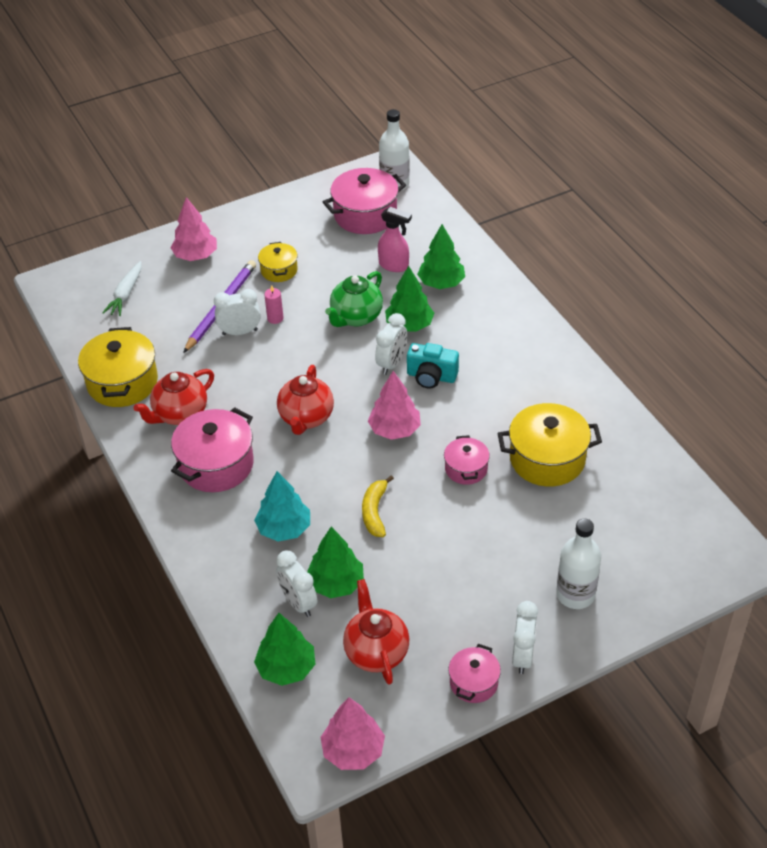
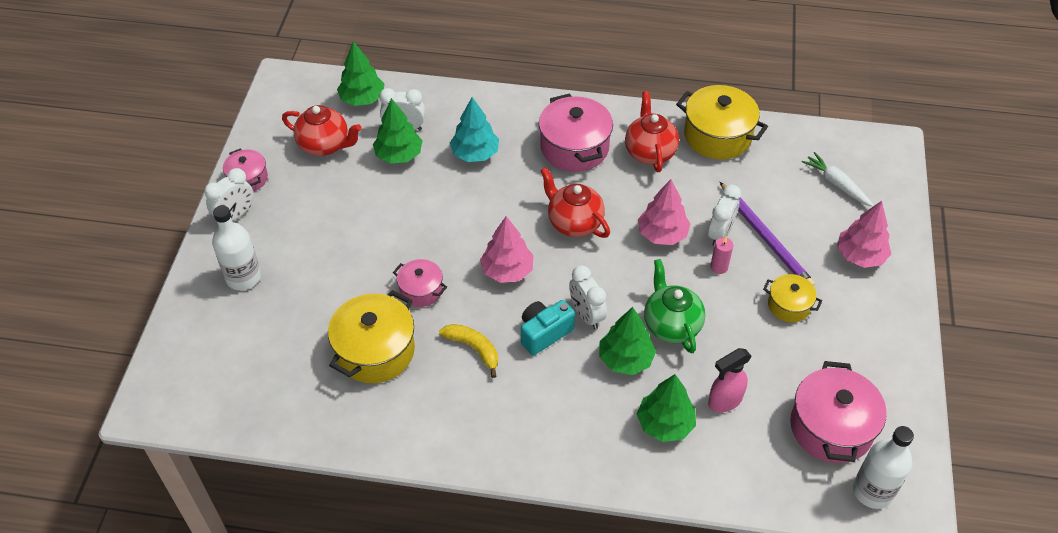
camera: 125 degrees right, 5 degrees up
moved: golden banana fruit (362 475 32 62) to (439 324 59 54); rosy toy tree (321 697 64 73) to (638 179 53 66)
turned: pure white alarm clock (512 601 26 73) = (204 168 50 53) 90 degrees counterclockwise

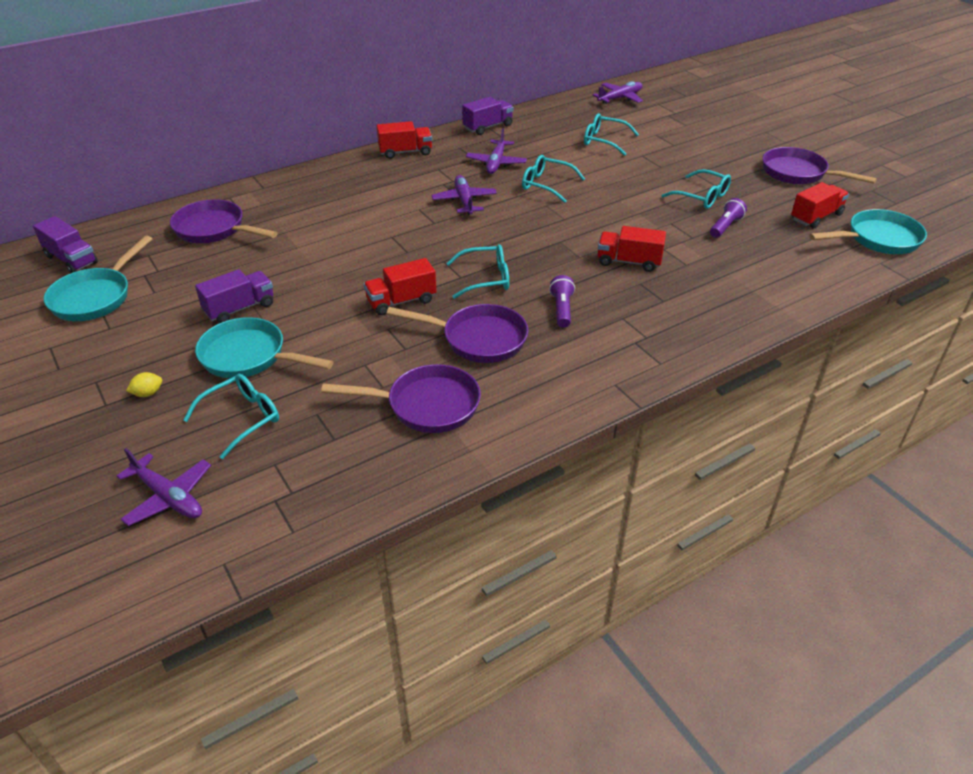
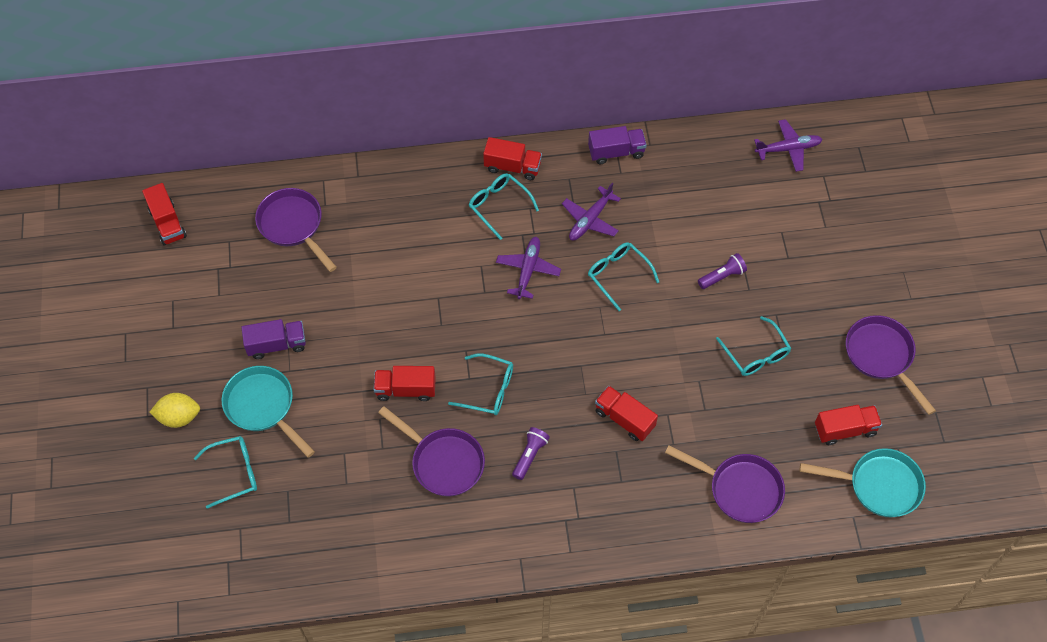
camera: 25 degrees right, 20 degrees up
removed: aqua pan (44 235 108 86); royal purple toy plane (117 448 94 78)
moved: aqua glasses (584 113 55 43) to (469 173 70 67); royal purple pan (321 364 160 69) to (665 445 120 78); royal purple torch (710 198 37 40) to (698 253 49 36)
recoloured: royal purple toy truck (33 216 65 57) to scarlet toy truck (142 183 45 63)
resized: golden lemon (126 372 36 25) = (149 393 51 35) x1.79

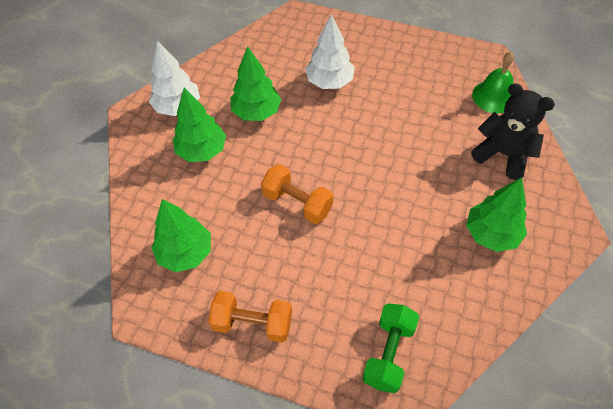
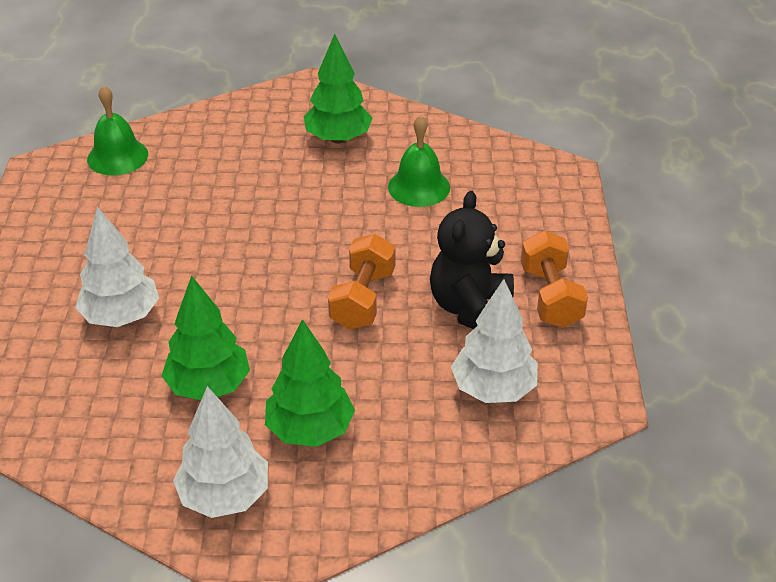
camera: 110 degrees left, 15 degrees down
removed: green free weight (362 303 57 90)
added: green hand bell (388 115 62 92)
moved: black teddy bear (471 83 84 97) to (430 191 84 138)
recoloured: green toy tree (151 199 60 73) to pure white toy tree (451 279 87 124)

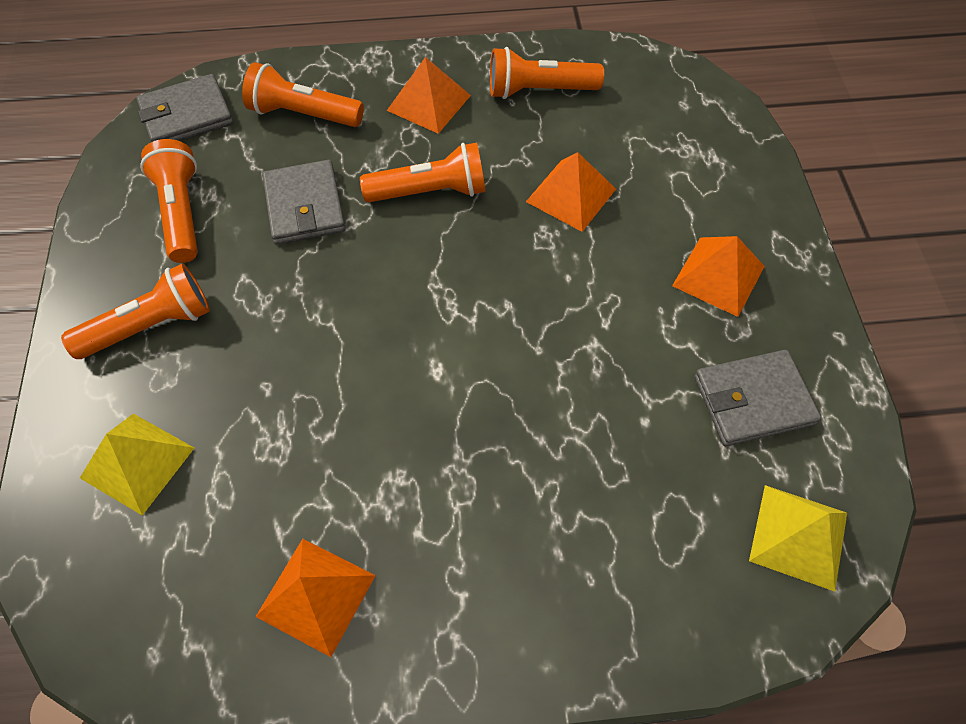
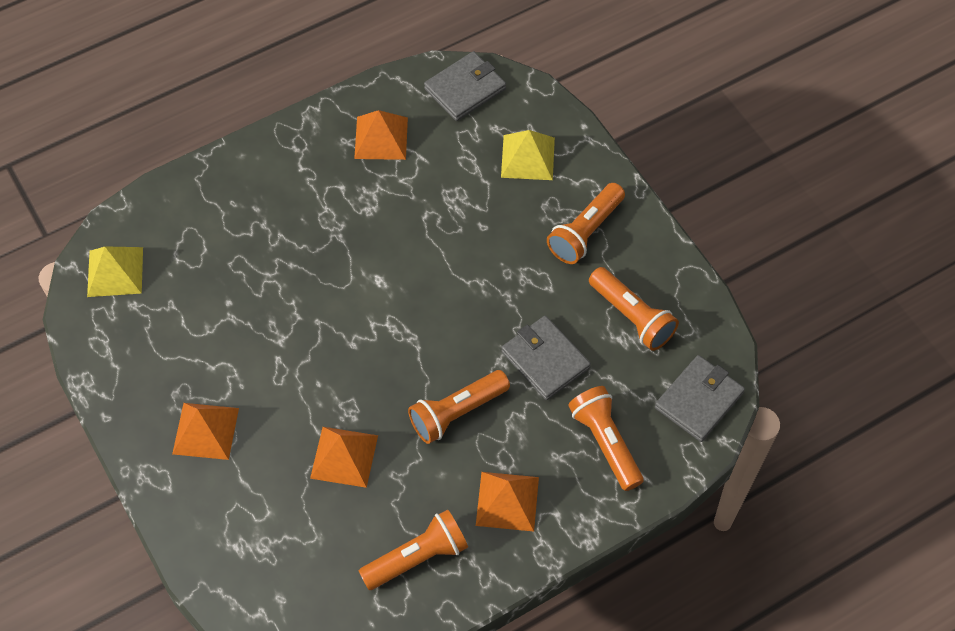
camera: 155 degrees right, 0 degrees up
moved: grey wallet (694 350 127 96) to (424 51 82 70)
turned: orange-coloured torch (242 62 122 65) = (568 386 76 105) 105 degrees counterclockwise

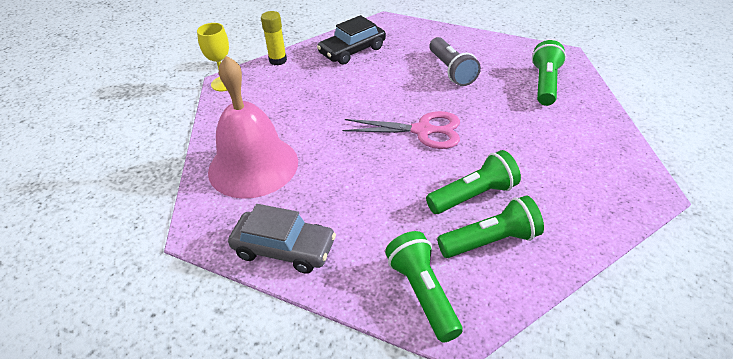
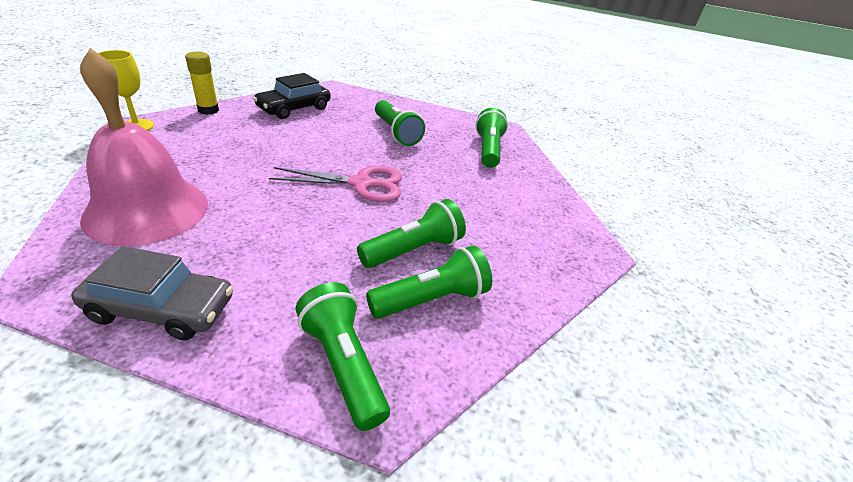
camera: 15 degrees left, 5 degrees down
recoloured: grey torch (429 37 52 49) to green torch (375 100 50 46)

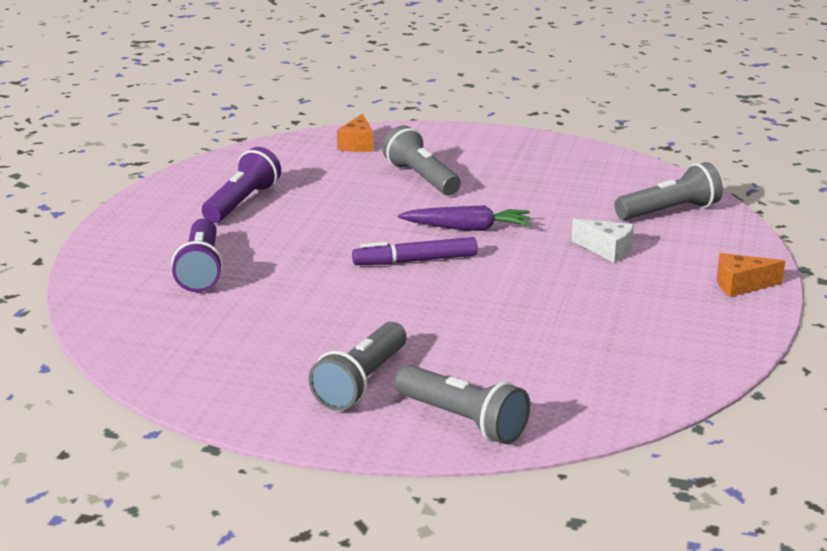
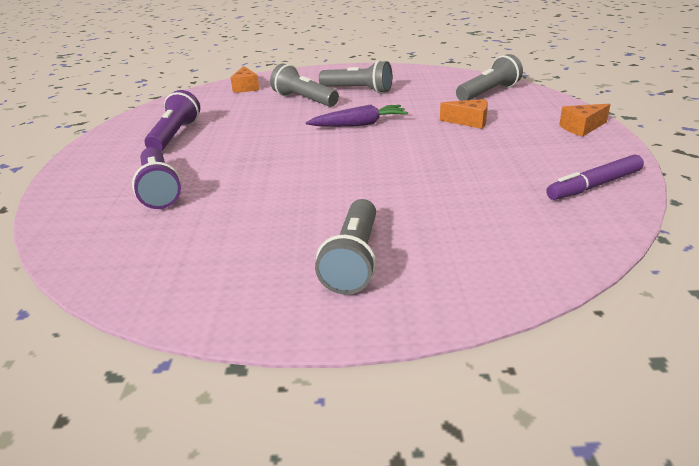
camera: 15 degrees left, 5 degrees up
moved: grey torch (395 365 135 79) to (319 60 73 33); royal purple felt pen (352 237 126 28) to (547 154 97 46)
recoloured: pure white cheese wedge (571 219 63 44) to orange-coloured cheese wedge (440 99 48 30)

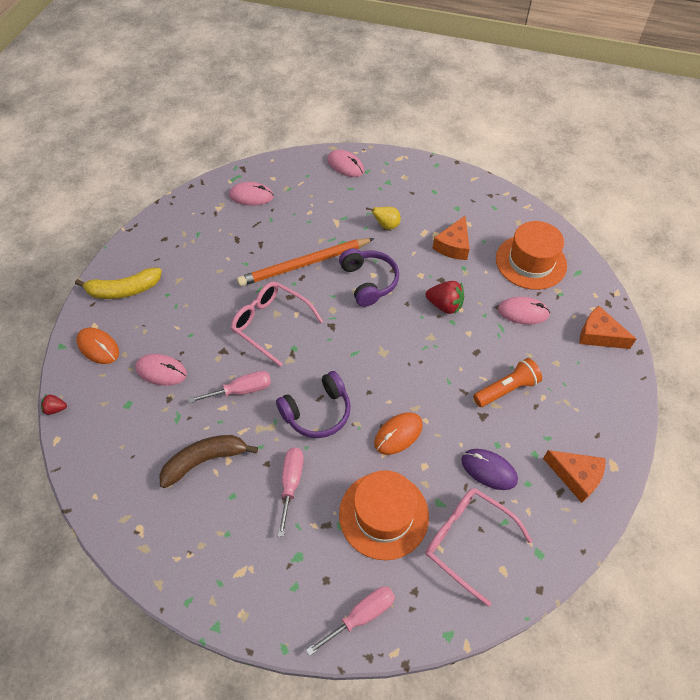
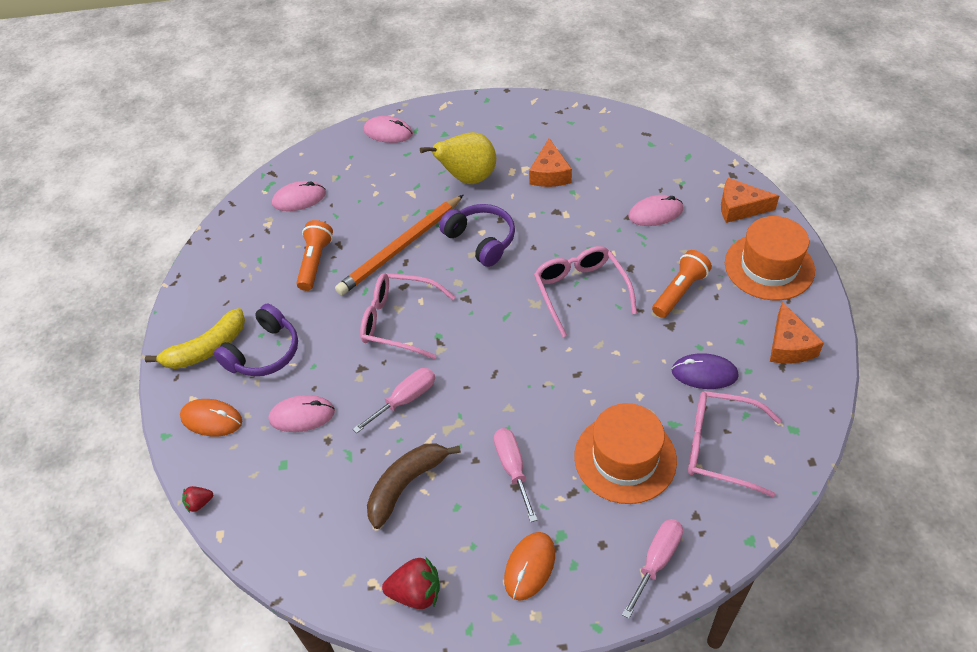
camera: 20 degrees left, 5 degrees down
added: orange-coloured torch (296 220 37 71); rosy glasses (534 246 103 91)
moved: royal purple over-ear headphones (276 371 75 67) to (214 303 84 73); scarlet toy strawberry (426 281 38 34) to (382 556 58 53); orange-coloured PC mouse (374 412 49 43) to (504 532 51 69); orange-coloured hat (496 221 71 69) to (725 216 90 84)
turned: orange-coloured cheese wedge (543 450 63 53) = (770 302 54 62) 75 degrees clockwise
resized: golden pear fruit (366 207 35 23) = (420 132 76 52) x1.91

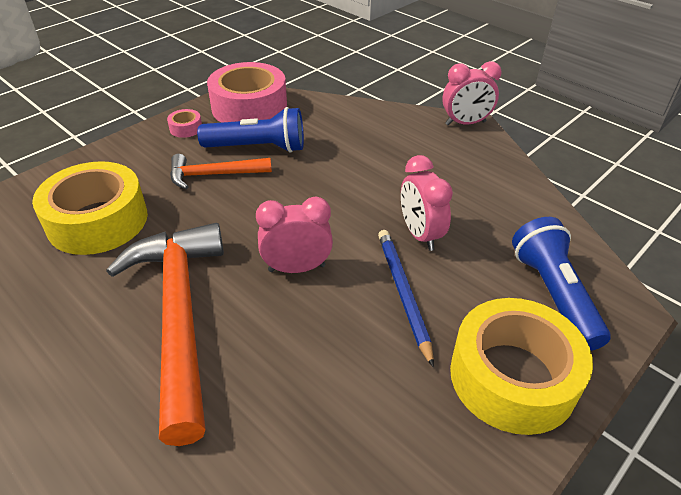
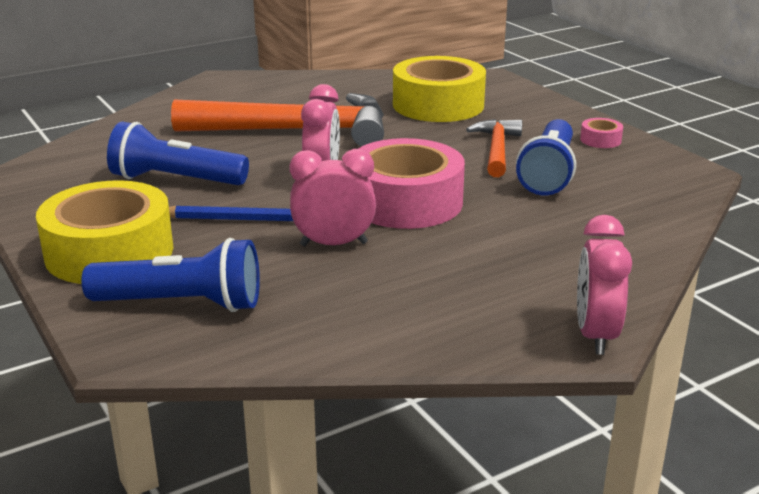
camera: 105 degrees right, 15 degrees down
added: royal blue torch (107 122 142 63)
moved: rosy roll of tape (207 62 80 61) to (358 138 107 91)

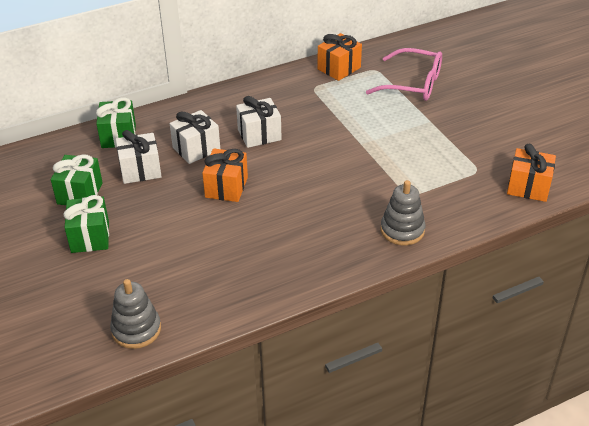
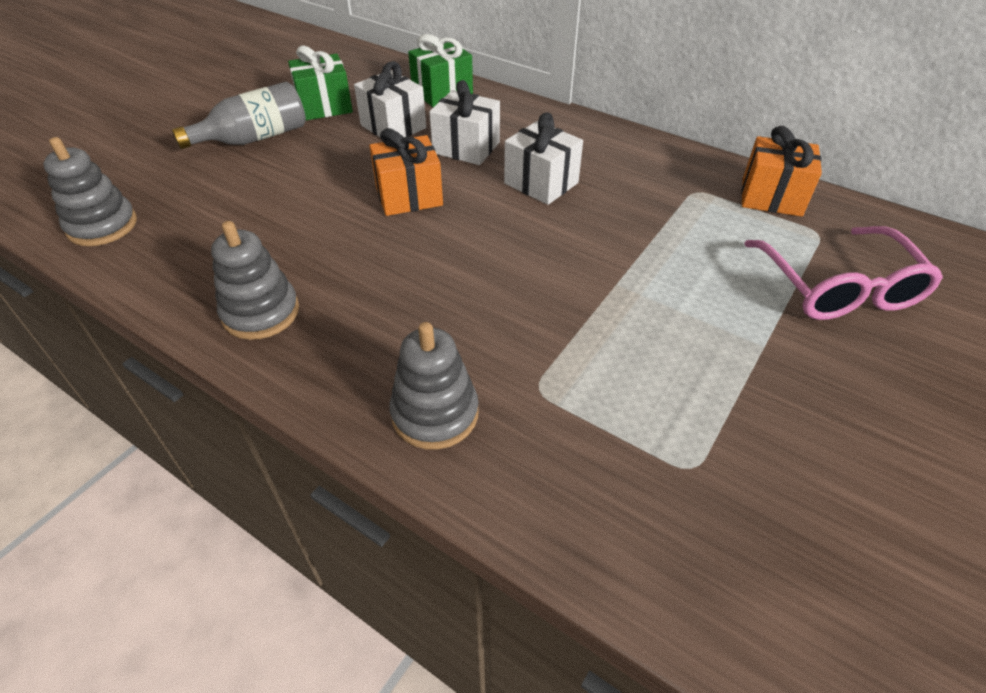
camera: 60 degrees right, 5 degrees up
removed: orange-coloured gift (507 144 49 58)
added: grey stacking rings (211 221 88 119)
replaced: green gift (63 195 46 58) to grey drink bottle (172 81 134 68)

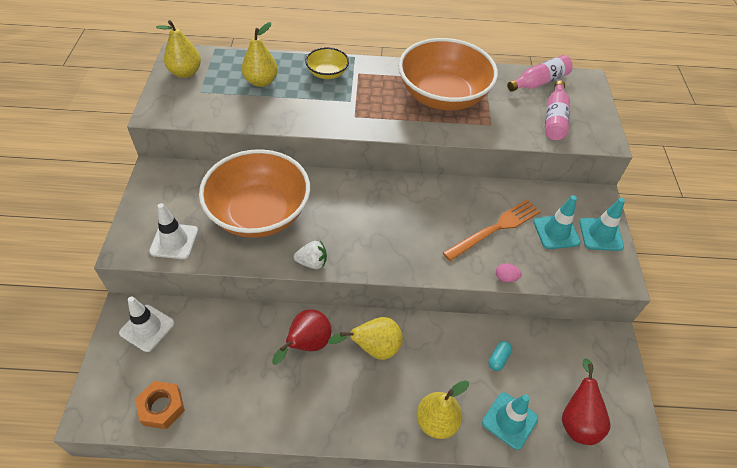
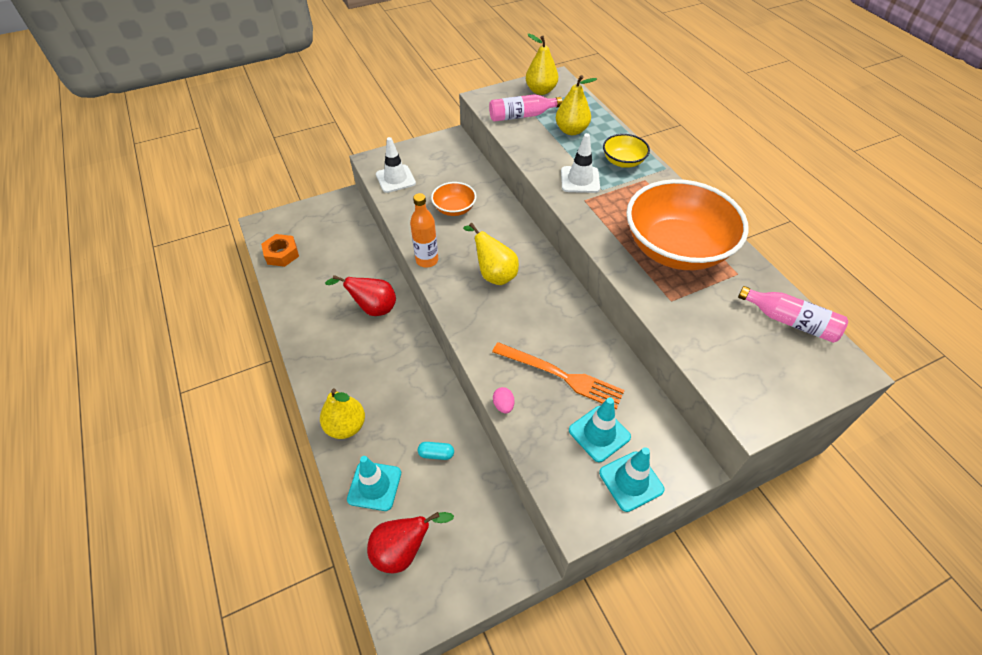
camera: 65 degrees right, 0 degrees up
moved: golden pear fruit (328 317 75 43) to (463 223 56 62); rosy drink bottle (545 80 25 60) to (489 94 73 28); pure white road cone (119 296 56 56) to (561 133 39 60)
replaced: pure white toy strawberry (294 241 33 28) to orange-coloured drink bottle (410 193 28 75)
resized: orange-coloured bowl (199 149 111 89) = (431 182 45 34) x0.46

